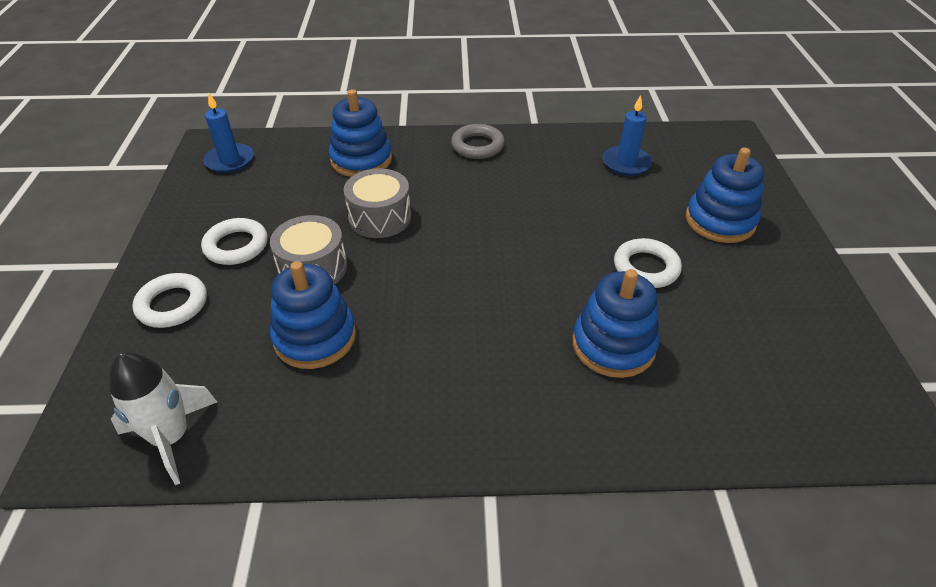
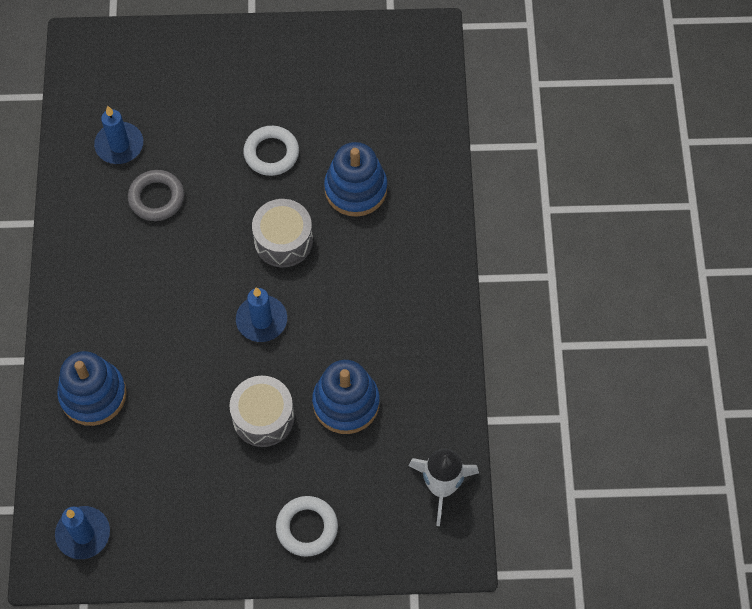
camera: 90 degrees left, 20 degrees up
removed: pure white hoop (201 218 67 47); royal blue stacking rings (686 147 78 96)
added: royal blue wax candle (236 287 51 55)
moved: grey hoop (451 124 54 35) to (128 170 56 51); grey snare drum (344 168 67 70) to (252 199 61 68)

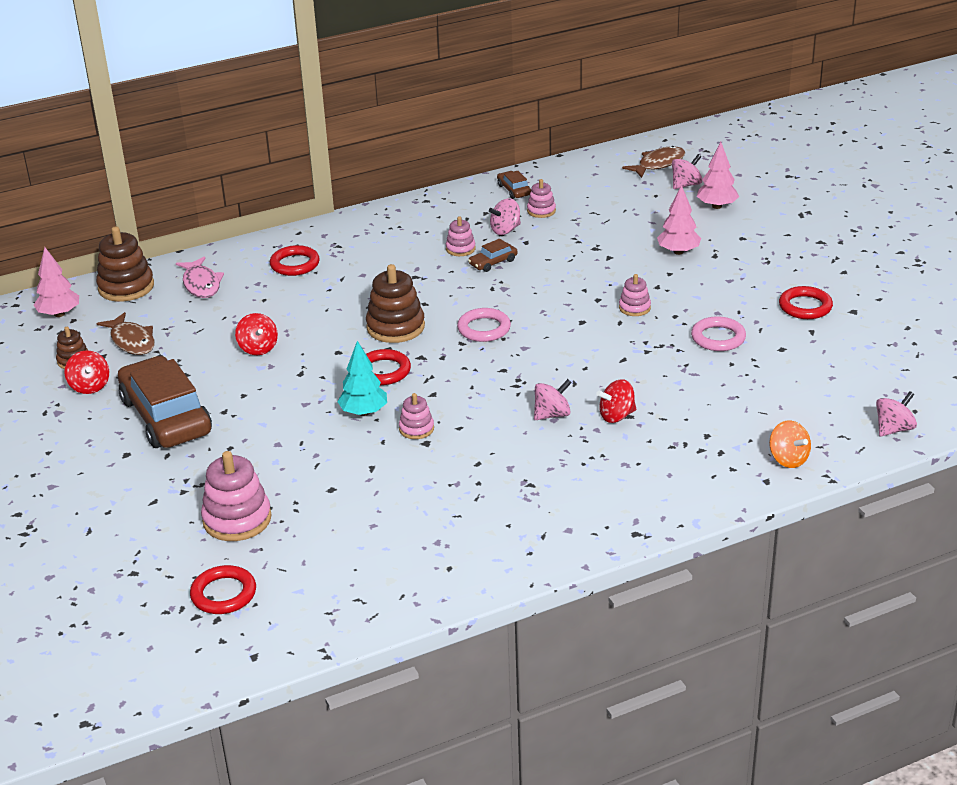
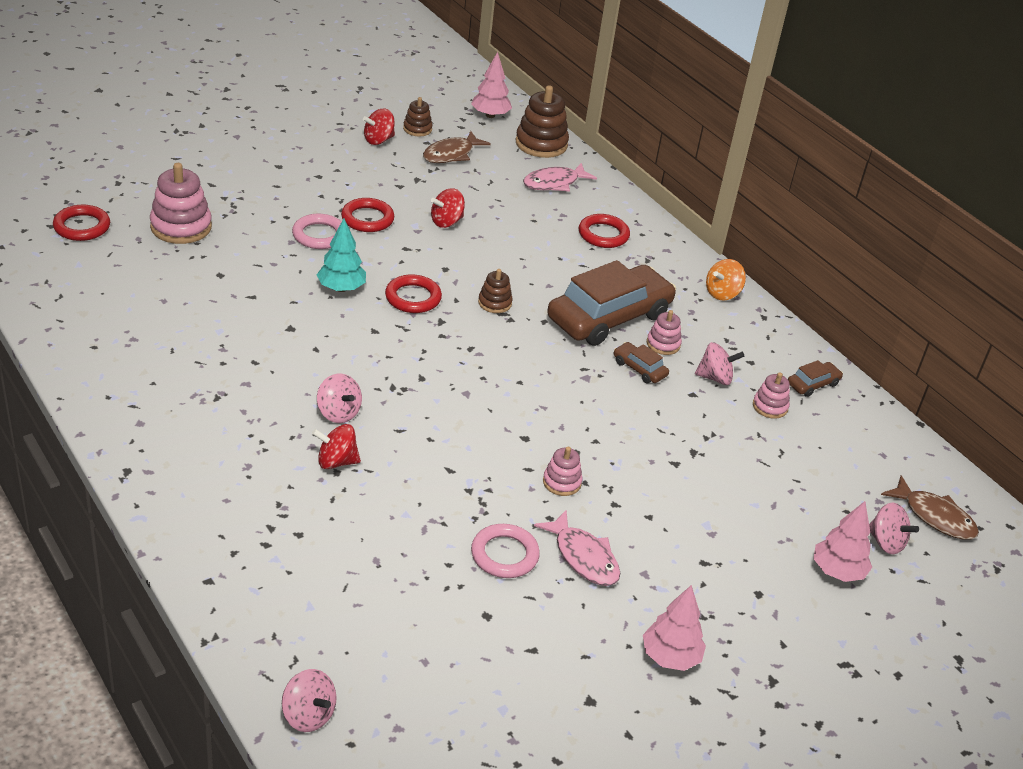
camera: 75 degrees right, 5 degrees up
removed: rosy stacking rings (399 393 35 46)
added: rosy fish (534 510 86 76)
moved: rosy hoop (457 308 54 34) to (292 214 50 35); scarlet hoop (779 286 54 33) to (341 198 53 34); dark brown automobile (118 356 94 92) to (547 260 129 86); rosy toy tree (657 185 44 70) to (643 585 63 86); orange-coloured toy top (769 421 42 47) to (706 259 40 41)
turned: scarlet toy top (596 379 40 44) = (312 424 49 45) 60 degrees counterclockwise; rosy toy top (489 198 32 37) = (695 342 49 43) 135 degrees clockwise
resized: dark brown stacking rings (366 264 59 79) = (478 269 35 44) x0.55

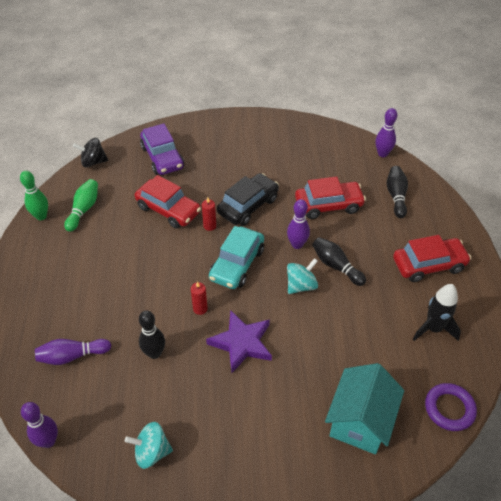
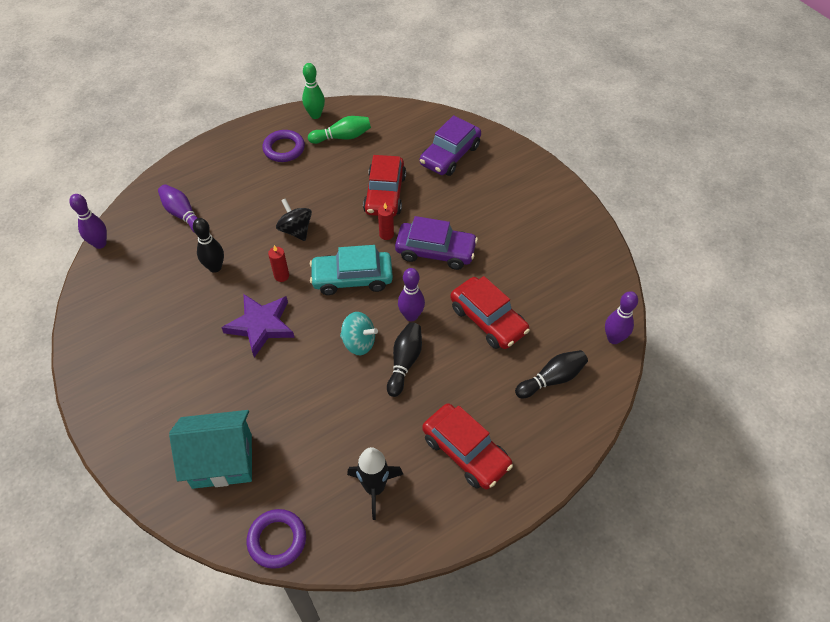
camera: 60 degrees right, 5 degrees up
removed: aqua toy top (125 422 48 47)
added: royal purple hoop (262 130 43 32)
moved: black toy top (73 138 35 29) to (276 198 36 43)
recoloured: black automobile (217 173 62 53) to royal purple automobile (395 216 83 54)

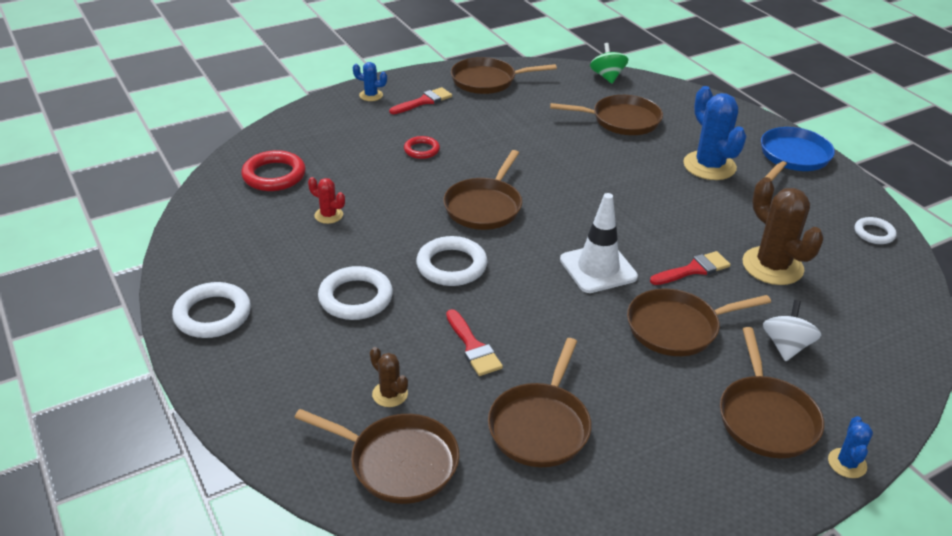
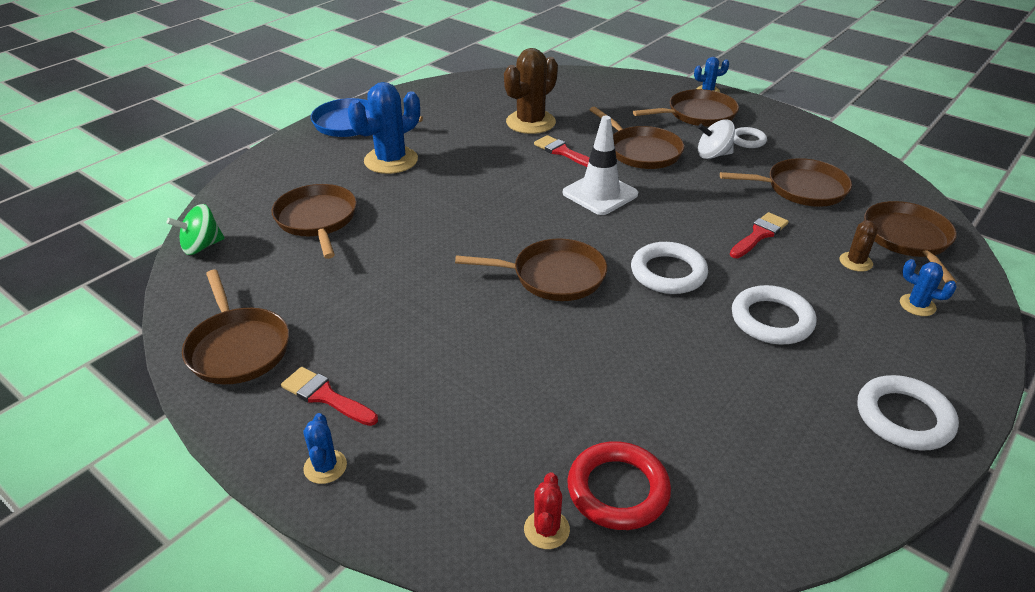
camera: 110 degrees left, 0 degrees up
removed: scarlet hoop (404 136 36 23)
added: royal blue prickly plant (900 259 57 57)
moved: scarlet prickly plant (308 177 37 47) to (524 472 46 77); pure white toy top (763 300 58 61) to (698 119 37 40); pure white hoop (855 217 41 27) to (734 127 33 21)

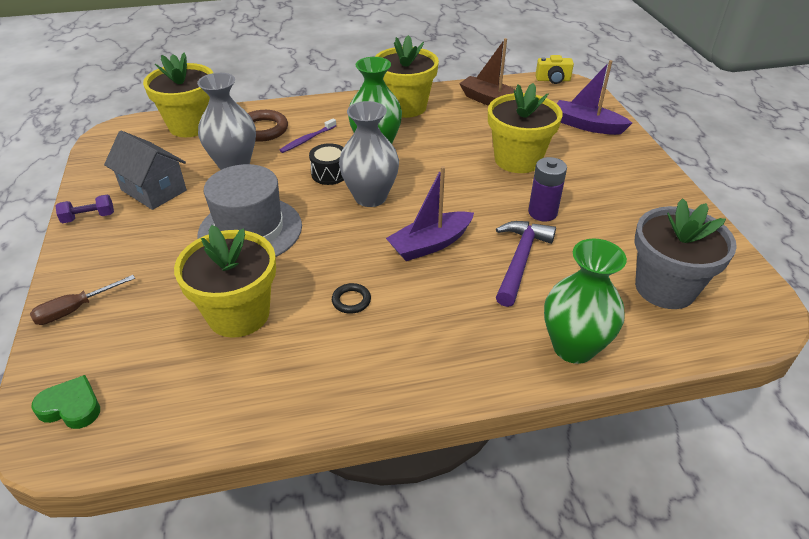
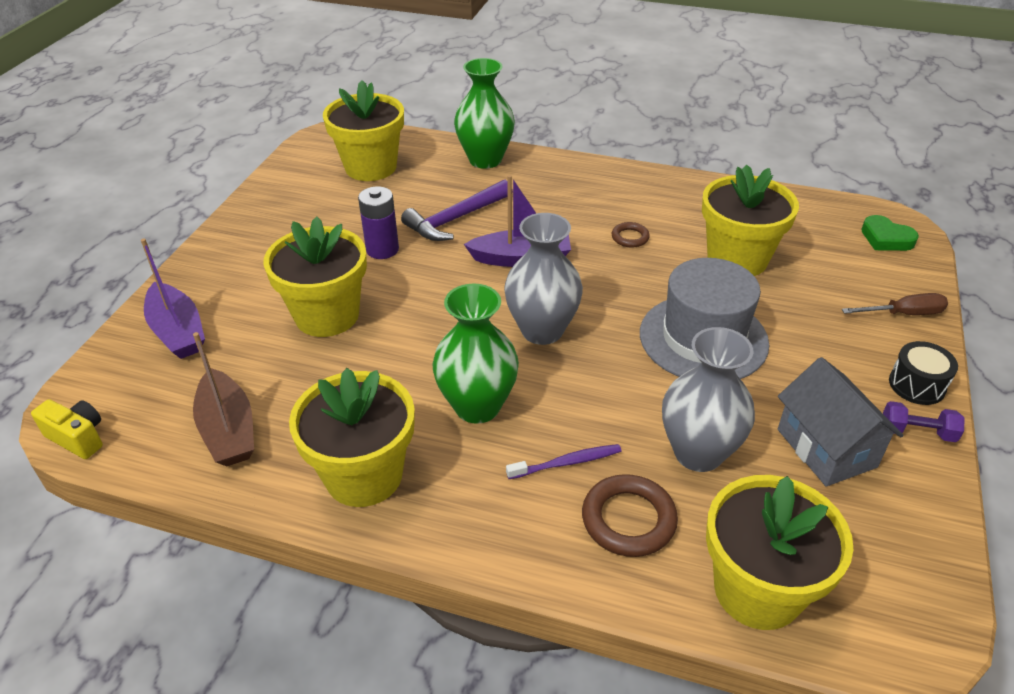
camera: 150 degrees left, 0 degrees up
moved: black snare drum (309 143 35 42) to (889 341 69 64)
recoloured: grey potted plant (634 198 103 111) to golden potted plant (323 80 81 101); black hoop (332 283 39 31) to dark brown hoop (612 222 38 26)

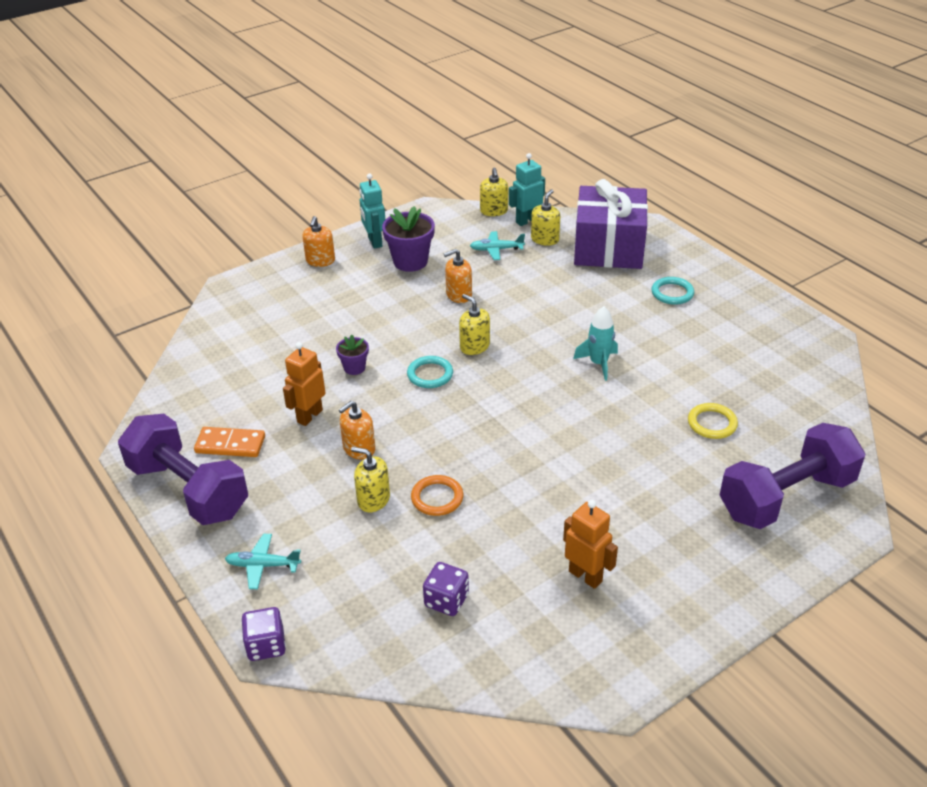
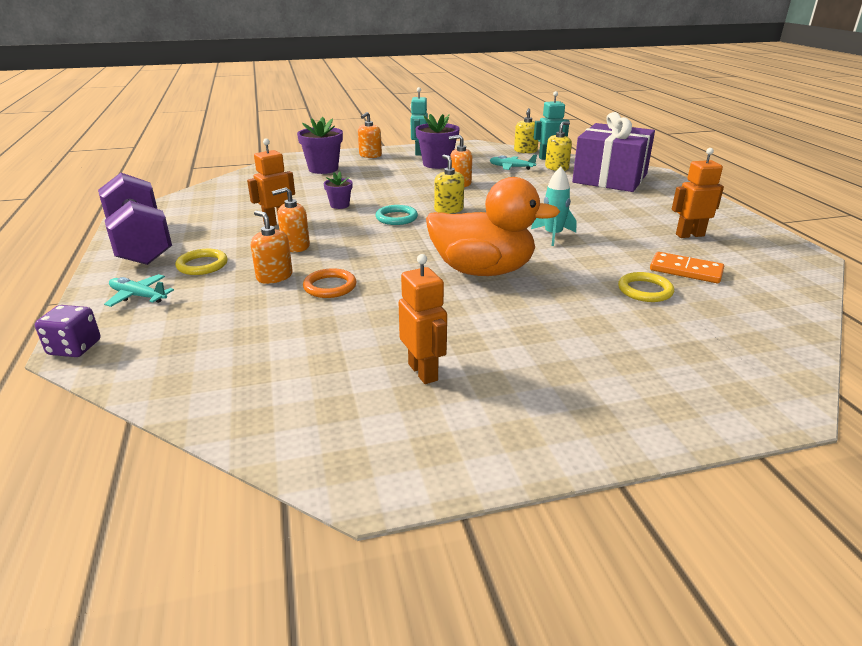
camera: 20 degrees right, 10 degrees down
removed: royal purple dice (423 562 46 54); aqua hoop (651 277 43 28); royal purple free weight (720 423 146 106)
added: golden hoop (175 249 53 26); royal purple potted plant (297 117 46 57); orange-coloured rubber duck (426 177 134 99); orange-coloured robot figure (672 148 52 90)
moved: orange-coloured domino piece (194 427 71 30) to (650 252 74 31)
recoloured: golden pump bottle (351 447 39 65) to orange-coloured pump bottle (251 211 42 73)

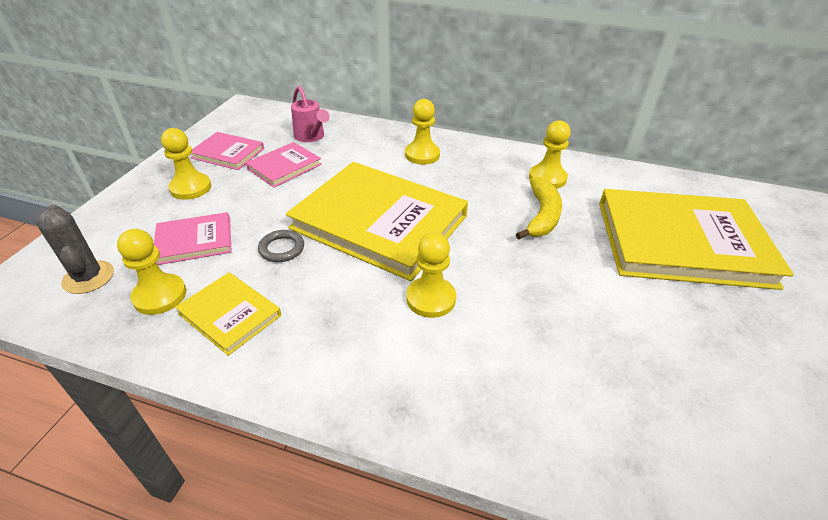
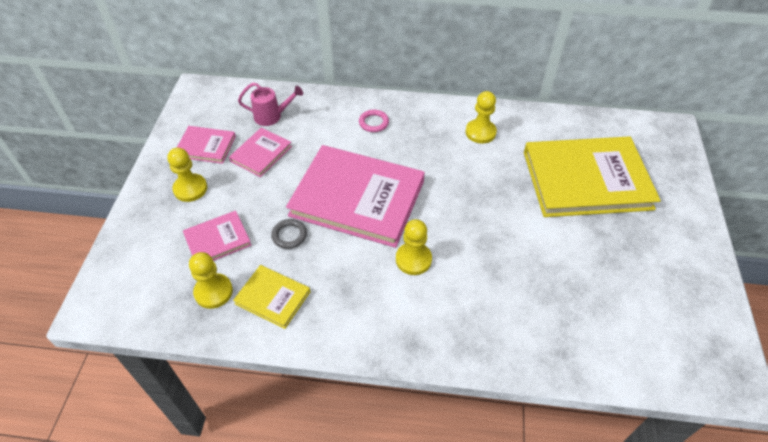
camera: 10 degrees left, 10 degrees up
removed: grey prickly plant (37 205 77 89); golden banana fruit (516 177 46 62)
replaced: golden pawn (405 99 35 66) to rosy hoop (359 110 30 22)
recoloured: golden hardback (286 162 182 119) to rosy hardback (286 145 139 103)
turned: rosy sprinkling can (291 86 39 56) = (238 83 65 43) 45 degrees counterclockwise

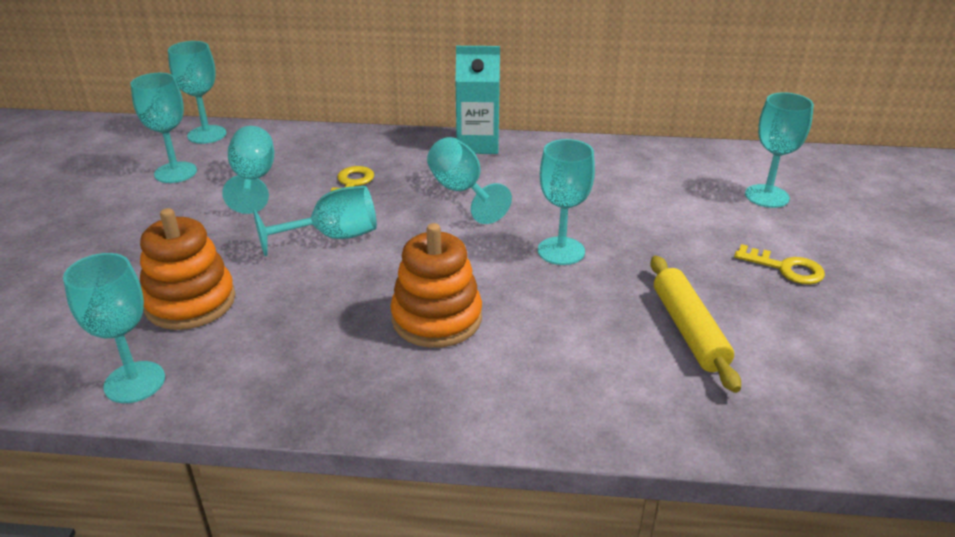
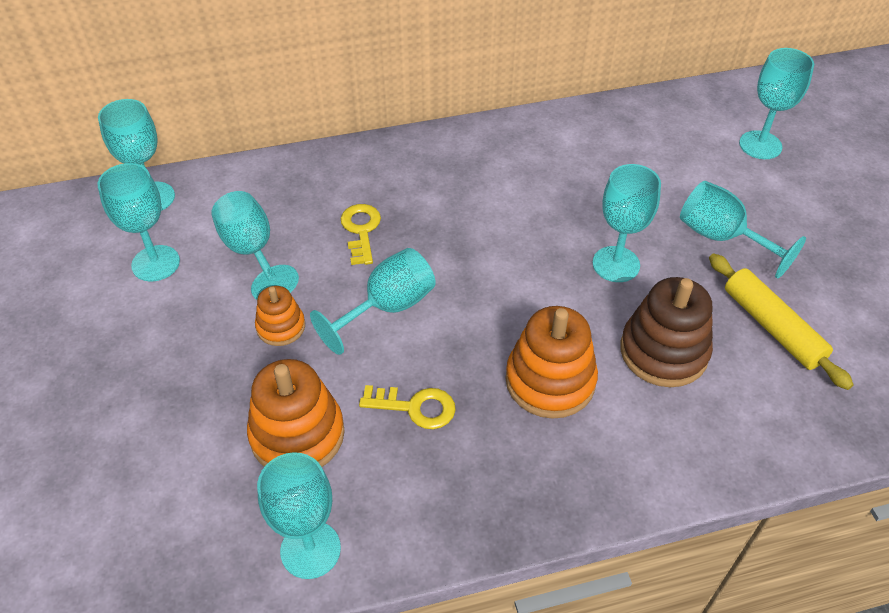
camera: 20 degrees left, 15 degrees up
removed: aqua milk carton (455 46 45 108)
added: orange-coloured stacking rings (255 286 50 60); dark brown stacking rings (620 277 93 110)
moved: golden key (734 244 91 41) to (359 385 97 44); aqua chalice (427 137 85 87) to (680 181 126 98)

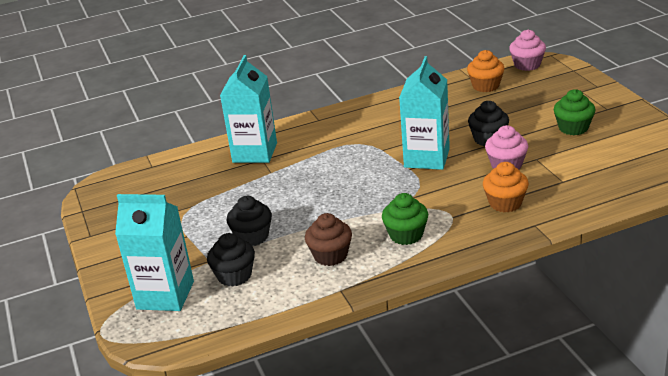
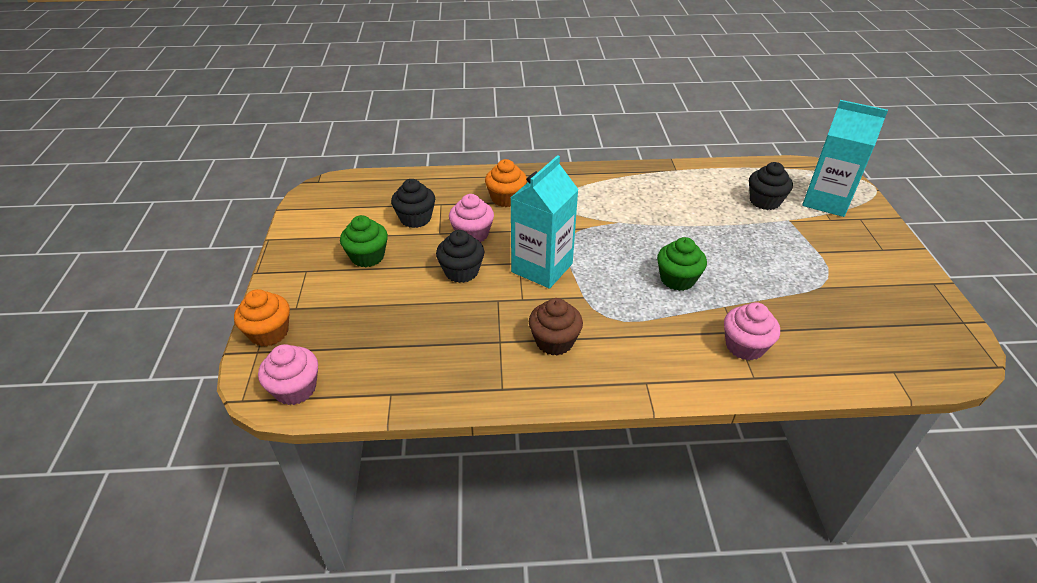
camera: 165 degrees left, 10 degrees up
moved: orange-coloured fairy cake (467 50 38 42) to (234 289 56 58); black fairy cake (226 196 46 50) to (391 179 44 49); dark brown fairy cake (305 213 47 53) to (529 298 54 57); green fairy cake (382 193 46 52) to (657 237 50 54)
replaced: aqua milk carton (220 55 57 108) to rosy fairy cake (724 302 56 59)

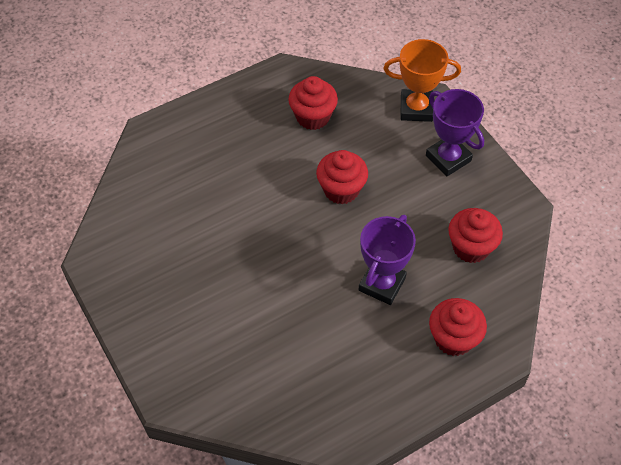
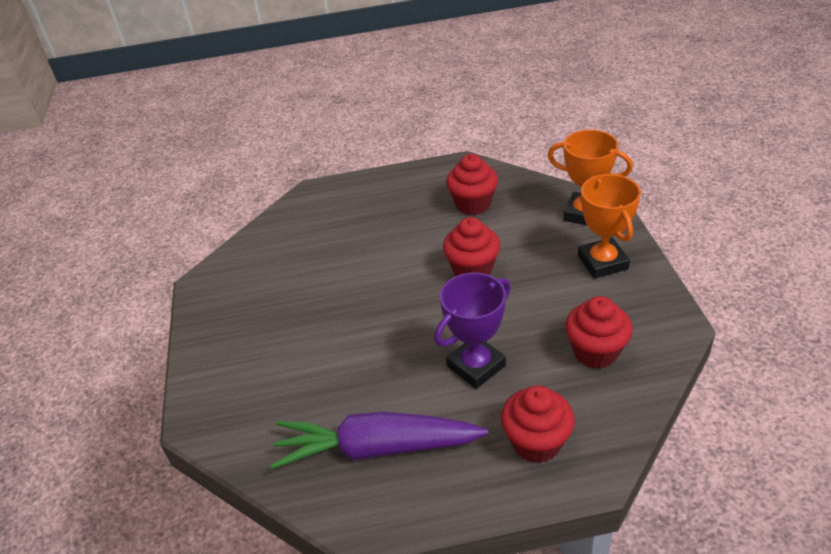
camera: 25 degrees right, 15 degrees down
added: royal purple carrot (270 412 218 57)
recoloured: royal purple award cup (426 89 58 87) to orange-coloured award cup (578 174 63 105)

